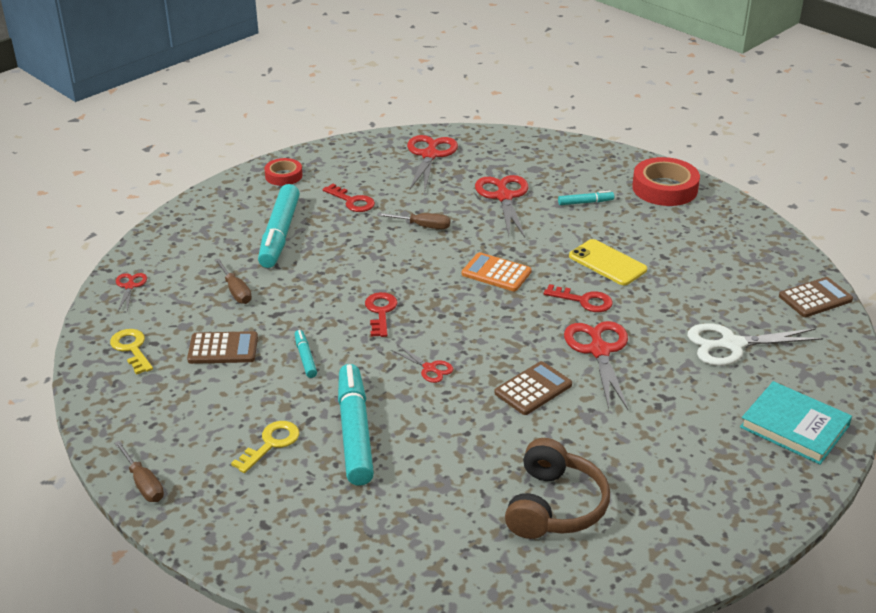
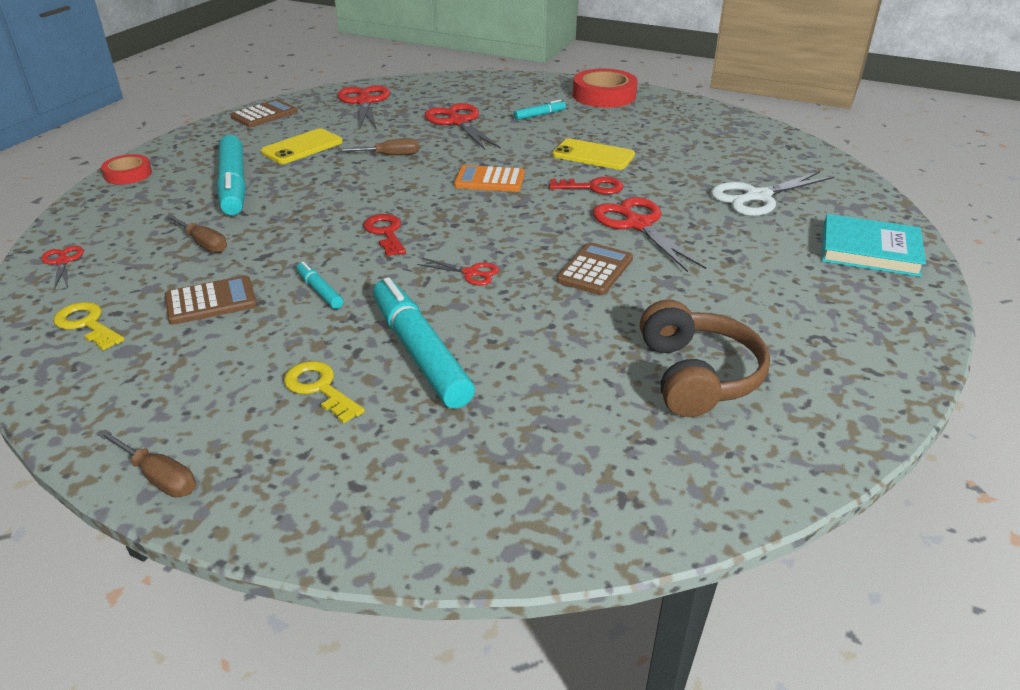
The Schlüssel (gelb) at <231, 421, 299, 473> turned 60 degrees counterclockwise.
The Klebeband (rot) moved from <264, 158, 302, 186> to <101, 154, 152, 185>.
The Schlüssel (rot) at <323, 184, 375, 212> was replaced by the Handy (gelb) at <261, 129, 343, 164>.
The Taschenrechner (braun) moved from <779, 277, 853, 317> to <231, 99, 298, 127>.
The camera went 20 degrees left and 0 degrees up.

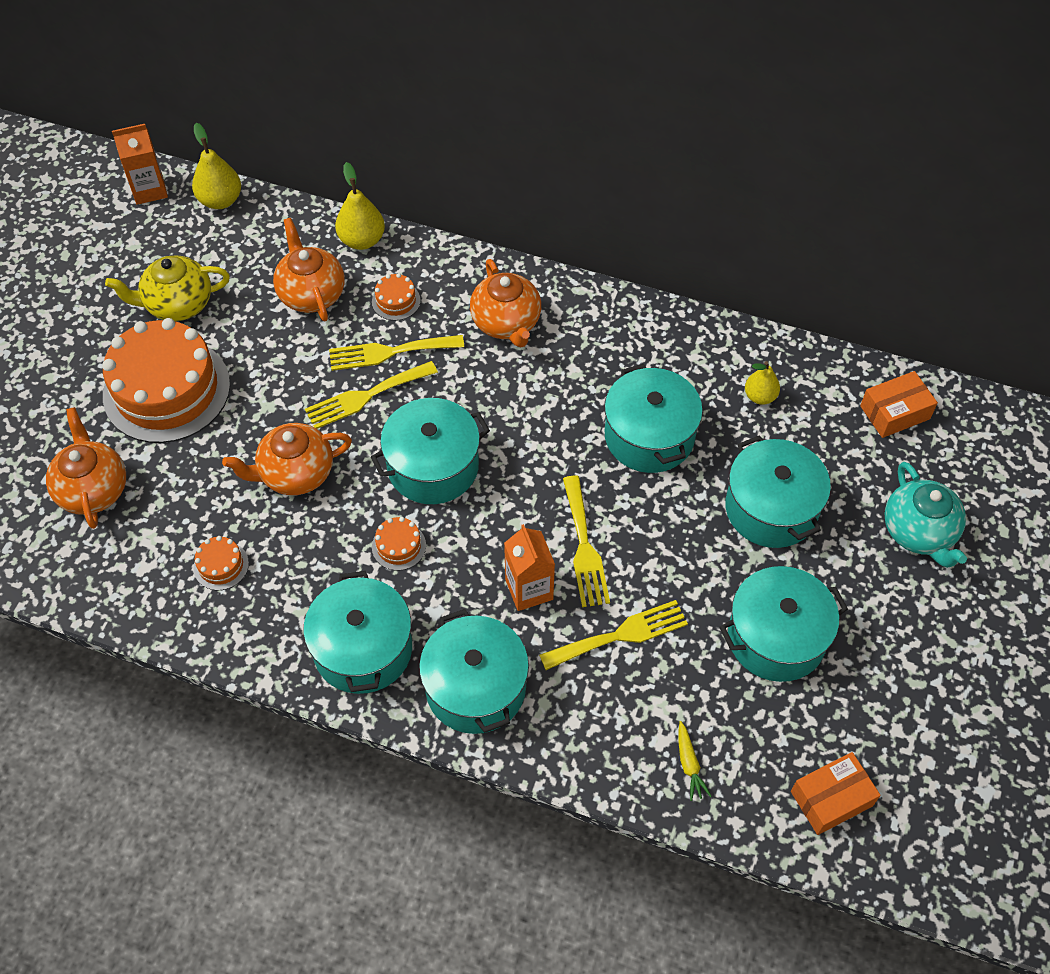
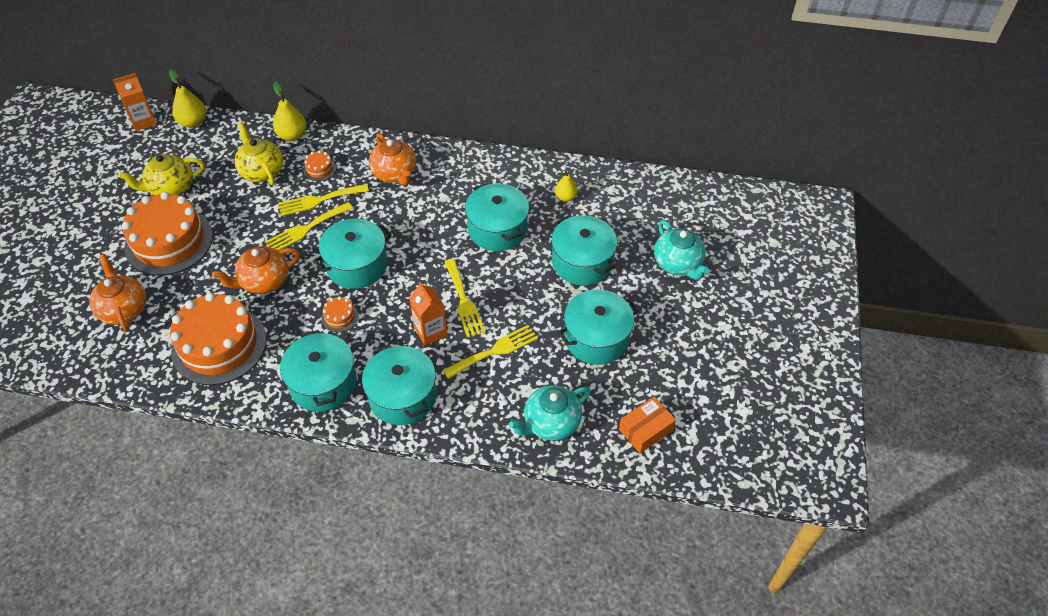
The Kuchen (orange) at <193, 536, 249, 590> changed to 2.48 times the size.
The Teekanne (orange) at <273, 218, 345, 321> became the Teekanne (gelb) at <235, 122, 283, 185>.
The Karotte (gelb) at <679, 721, 711, 801> was replaced by the Teekanne (türkis) at <509, 385, 591, 441>.
The Schachtel (orange) at <860, 371, 938, 438> disappeared.
The camera went 10 degrees left and 5 degrees down.

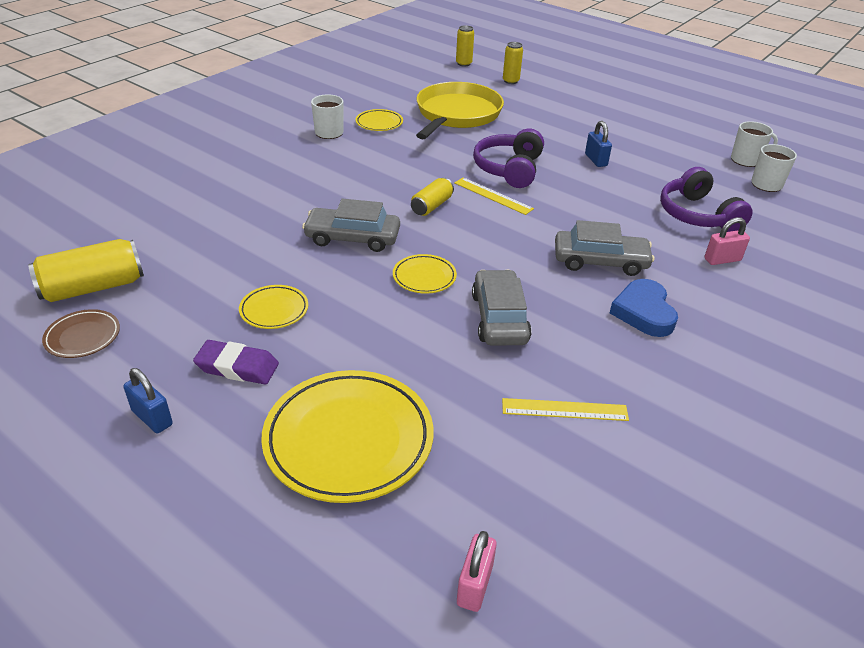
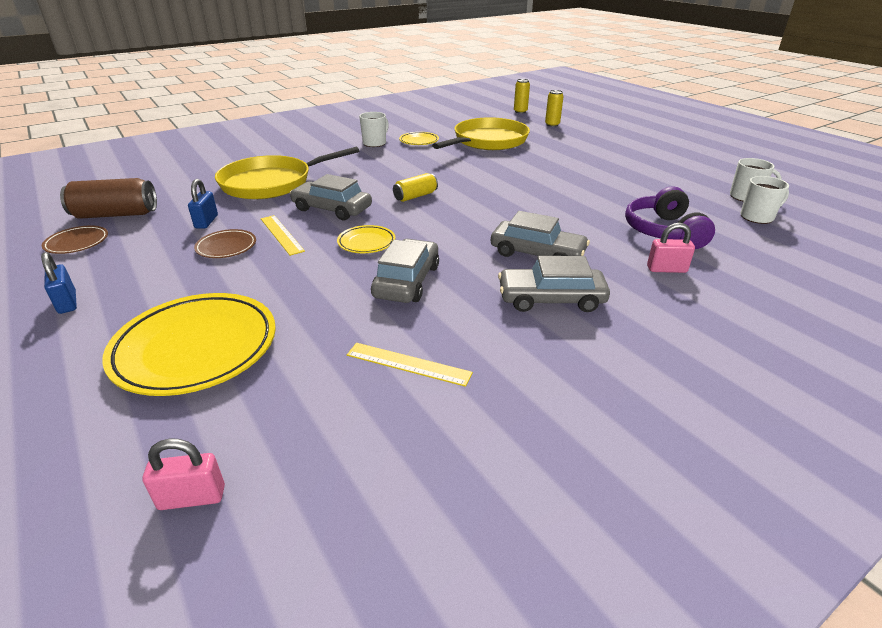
The Dose (gelb) at <28, 239, 144, 302> became the Dose (braun) at <60, 178, 157, 219>.
The Radiergummi (lila) at <193, 340, 279, 384> disappeared.
The Teller (gelb) at <239, 285, 308, 329> became the Teller (braun) at <194, 229, 256, 258>.
The Lineal (gelb) moved from <454, 178, 534, 215> to <261, 215, 305, 256>.
The Vorhängeschloss (rosa) at <457, 531, 497, 612> turned 45 degrees clockwise.
The Kopfhörer (lila) at <473, 128, 544, 188> disappeared.
The Vorhängeschloss (blau) moved from <585, 121, 612, 167> to <188, 179, 218, 229>.
The Herz (blau) at <610, 279, 678, 337> was replaced by the Auto (grau) at <498, 256, 610, 312>.
The Pfanne (gelb) at <215, 146, 359, 199> appeared.
The camera went 20 degrees right and 5 degrees down.

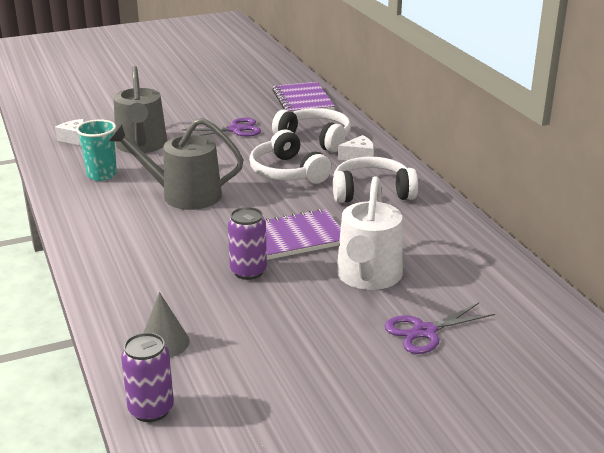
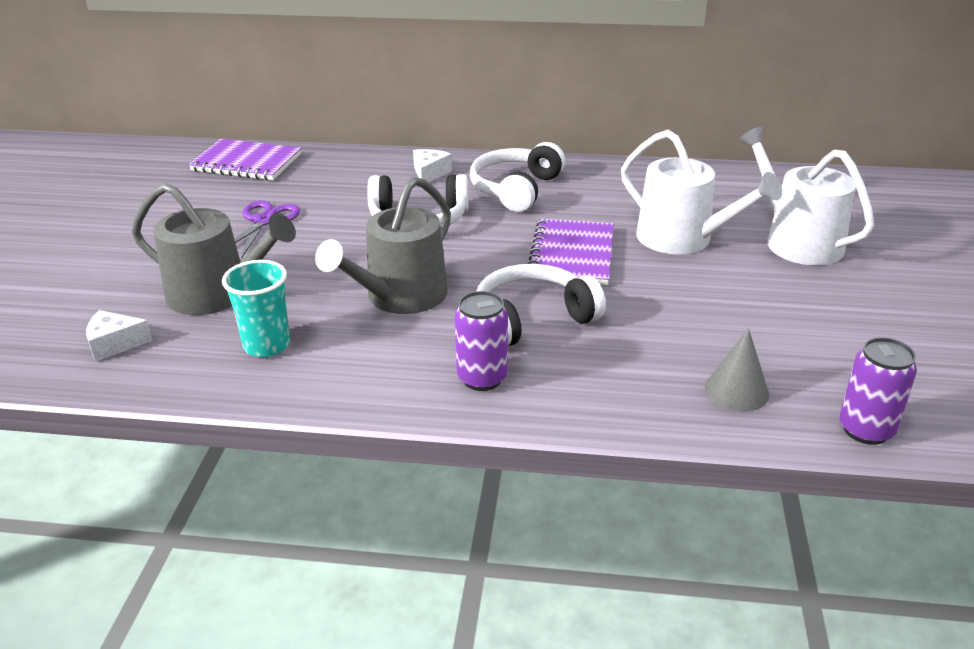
The Dose (lila) moved from <228, 207, 267, 280> to <455, 291, 508, 391>.
The Kopfhörer (weiß) moved from <272, 108, 351, 152> to <477, 264, 606, 346>.
The Schere (lila) at <384, 303, 495, 354> was replaced by the Gießkanne (weiß) at <739, 126, 874, 265>.
The camera went 60 degrees left and 5 degrees up.

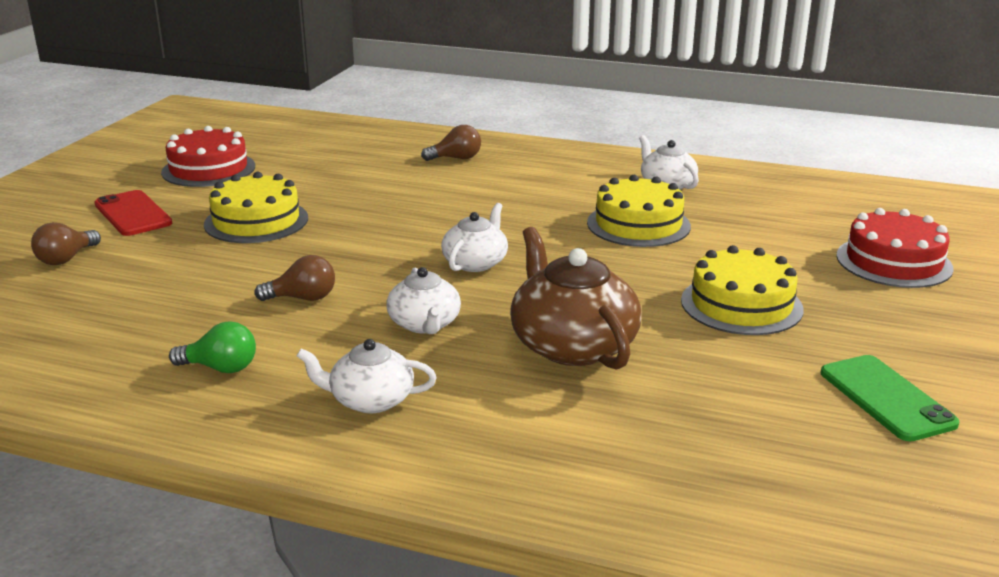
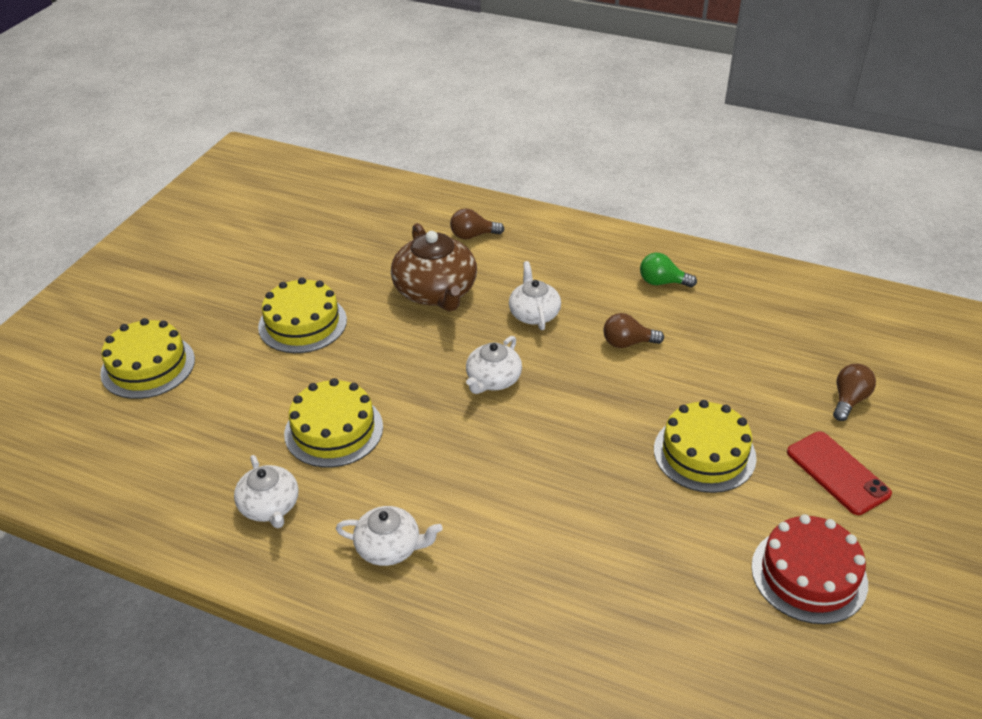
The Teekanne (weiß) moved from <297, 339, 437, 413> to <336, 506, 443, 566>.
The Glühbirne (braun) moved from <421, 125, 481, 161> to <450, 208, 504, 240>.
The Handy (grün) at <821, 355, 959, 441> disappeared.
The Kuchen (rot) at <836, 208, 954, 288> became the Kuchen (gelb) at <100, 318, 195, 399>.
The camera went 175 degrees left and 15 degrees up.

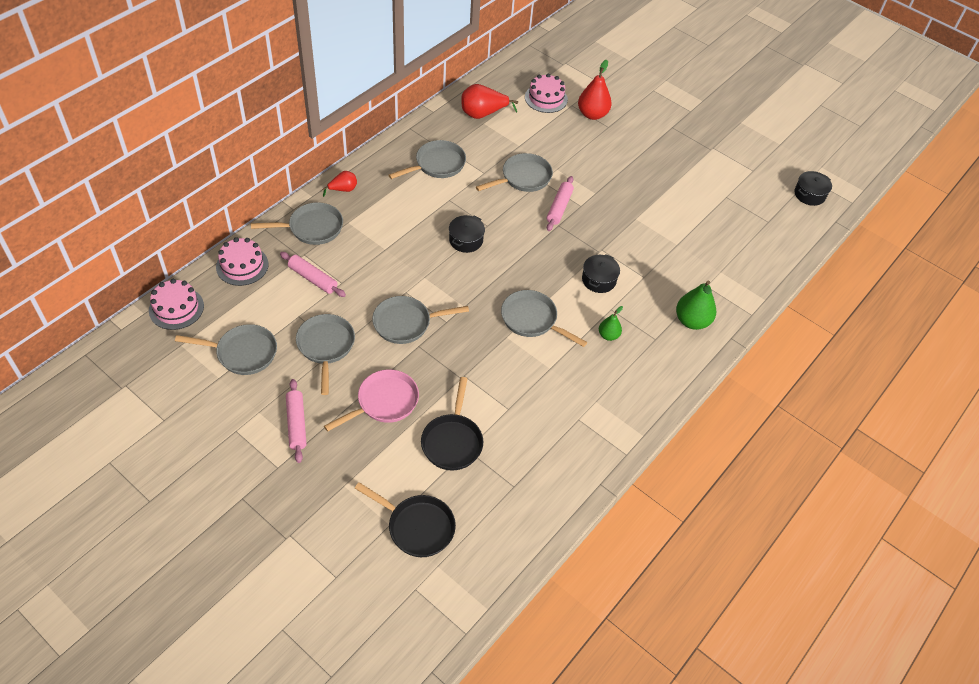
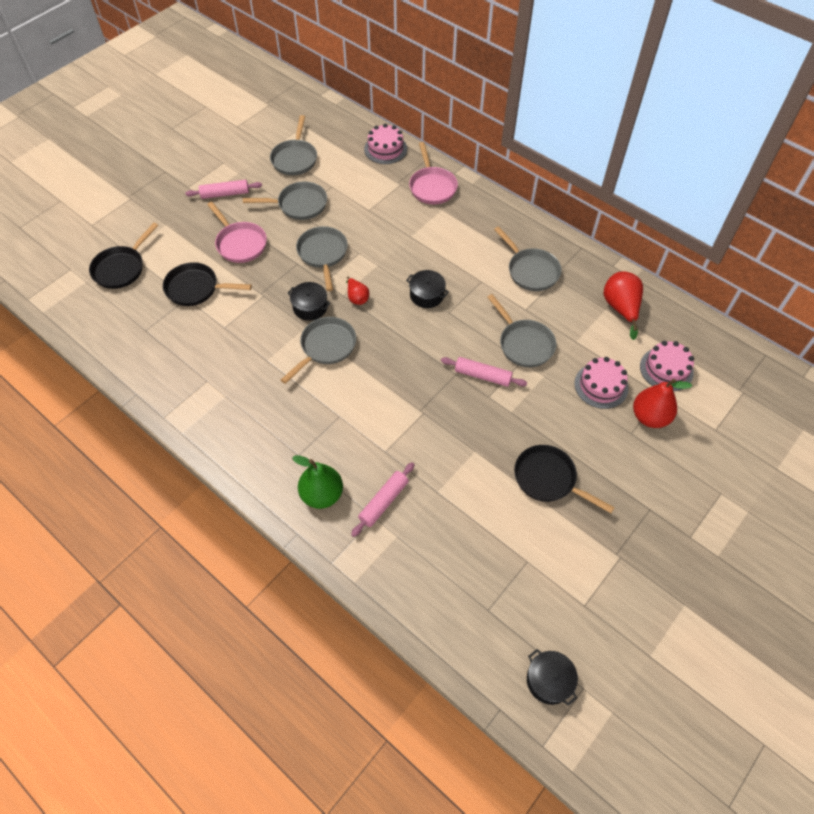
The Kuchen (rosa) moved from <149, 279, 204, 330> to <574, 357, 629, 409>.
The Pfanne (grau) at <251, 202, 343, 245> became the Pfanne (rosa) at <409, 142, 458, 204>.
The Nudelholz (rosa) moved from <280, 252, 346, 297> to <351, 462, 415, 537>.
The Birne (rot) moved from <322, 171, 357, 197> to <346, 276, 369, 305>.
The Kochtopf (schwarz) moved from <582, 254, 620, 293> to <287, 282, 330, 321>.
The Birne (grün) at <599, 306, 623, 341> disappeared.
The Pfanne (schwarz) at <514, 445, 615, 513> appeared.
The camera went 95 degrees right and 5 degrees up.

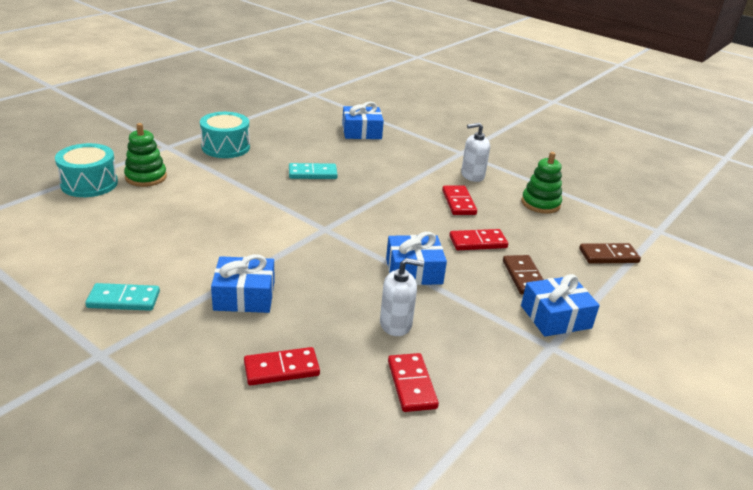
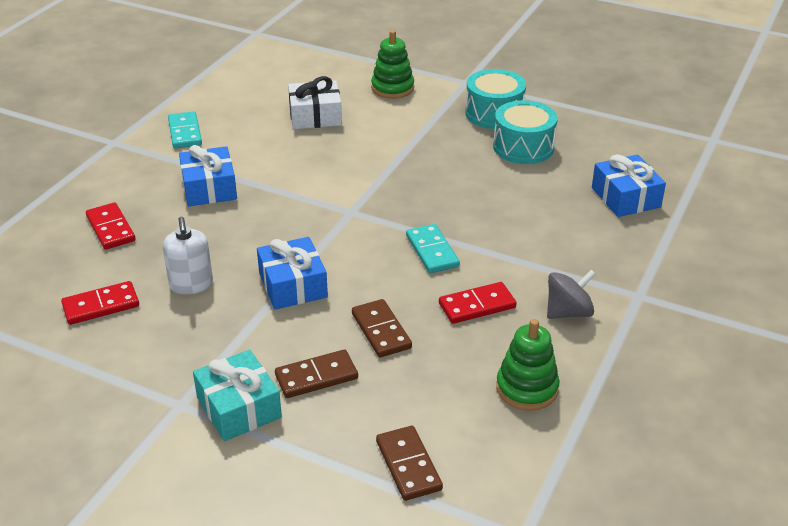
The Trommel (türkis) moved from <55, 143, 118, 197> to <493, 100, 558, 164>.
The Dominostein (türkis) moved from <289, 163, 338, 179> to <406, 224, 460, 273>.
The Dominostein (rot) at <449, 229, 508, 250> became the Dominostein (braun) at <352, 299, 412, 358>.
The Seifenspender (weiß) at <461, 123, 490, 182> was replaced by the Kreisel (grau) at <547, 270, 596, 319>.
The Geschenk (blau) at <521, 274, 600, 337> became the Geschenk (türkis) at <193, 350, 282, 441>.
The Geschenk (weiß) at <288, 76, 342, 129> appeared.
The camera went 80 degrees right and 5 degrees up.

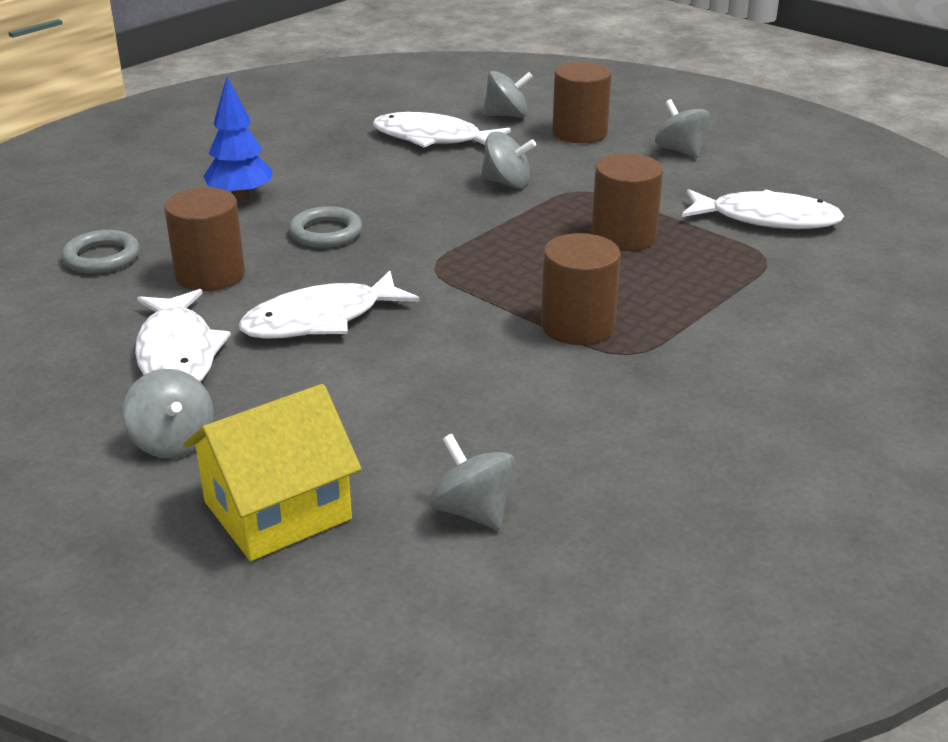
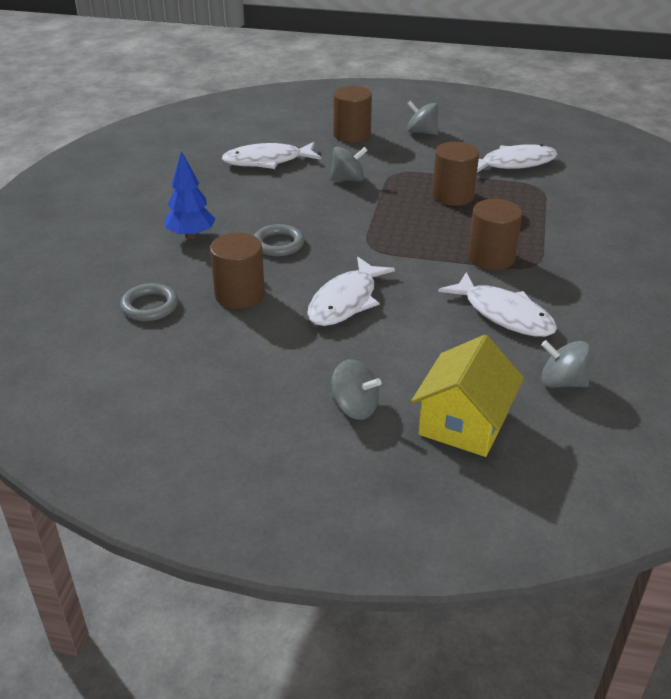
The Fisch (weiß) moved from <135, 289, 231, 382> to <438, 272, 557, 337>.
The Kreisel (grau) at <483, 71, 533, 117> disappeared.
The camera went 30 degrees left and 5 degrees up.

